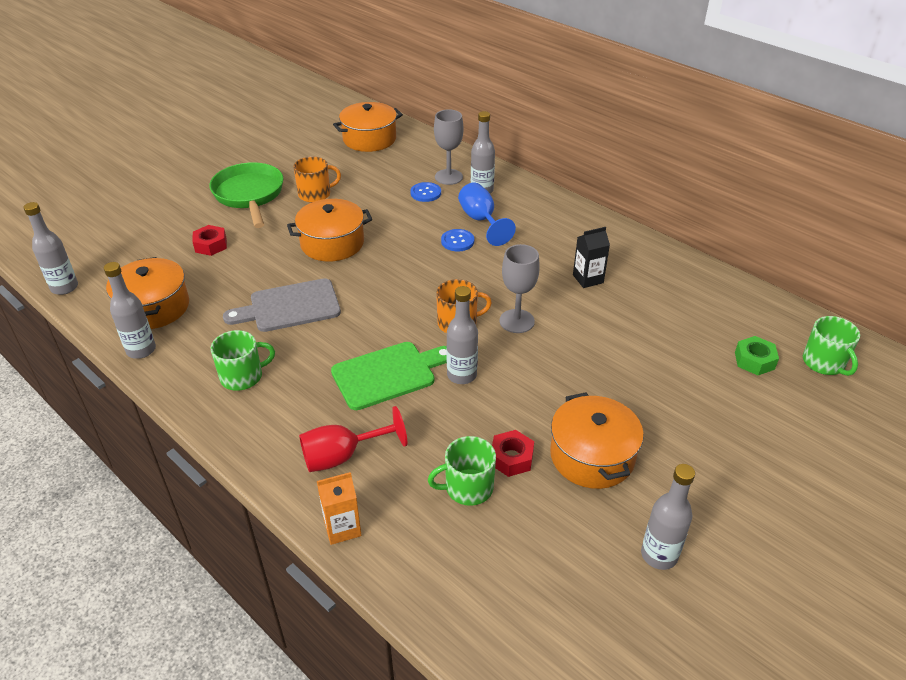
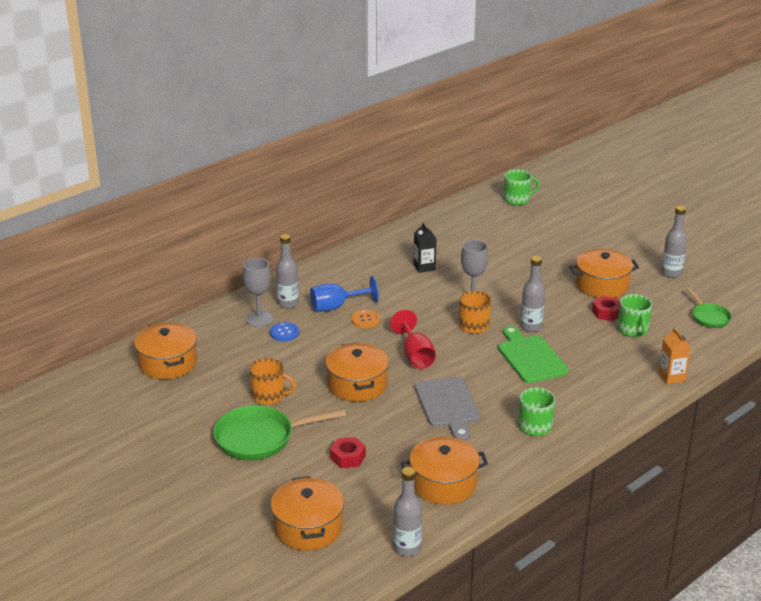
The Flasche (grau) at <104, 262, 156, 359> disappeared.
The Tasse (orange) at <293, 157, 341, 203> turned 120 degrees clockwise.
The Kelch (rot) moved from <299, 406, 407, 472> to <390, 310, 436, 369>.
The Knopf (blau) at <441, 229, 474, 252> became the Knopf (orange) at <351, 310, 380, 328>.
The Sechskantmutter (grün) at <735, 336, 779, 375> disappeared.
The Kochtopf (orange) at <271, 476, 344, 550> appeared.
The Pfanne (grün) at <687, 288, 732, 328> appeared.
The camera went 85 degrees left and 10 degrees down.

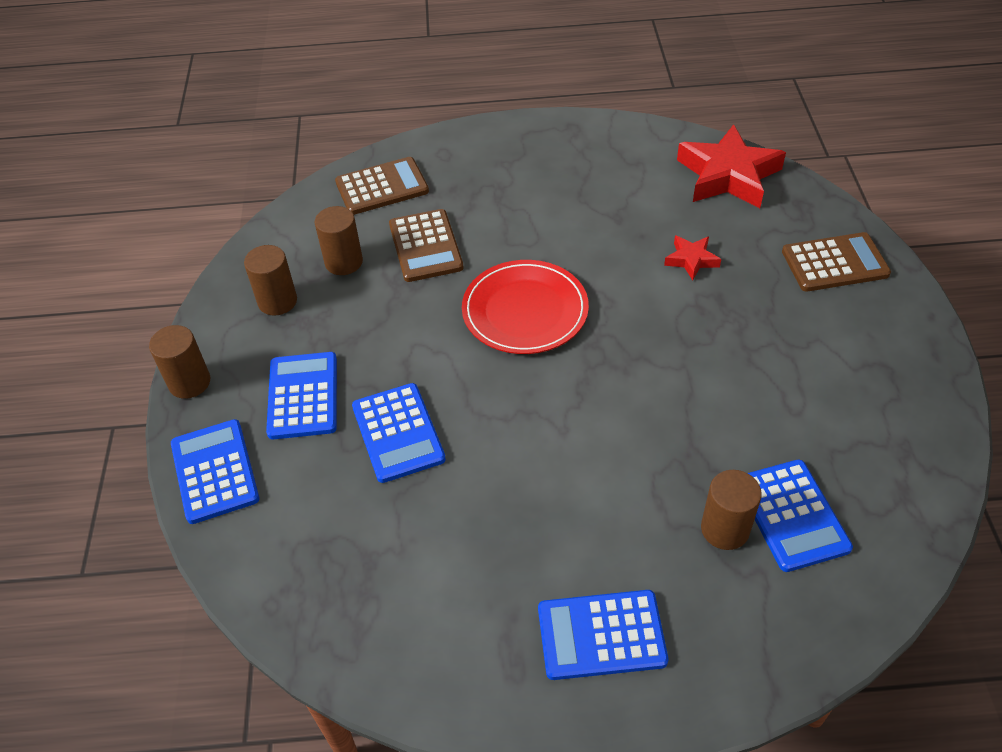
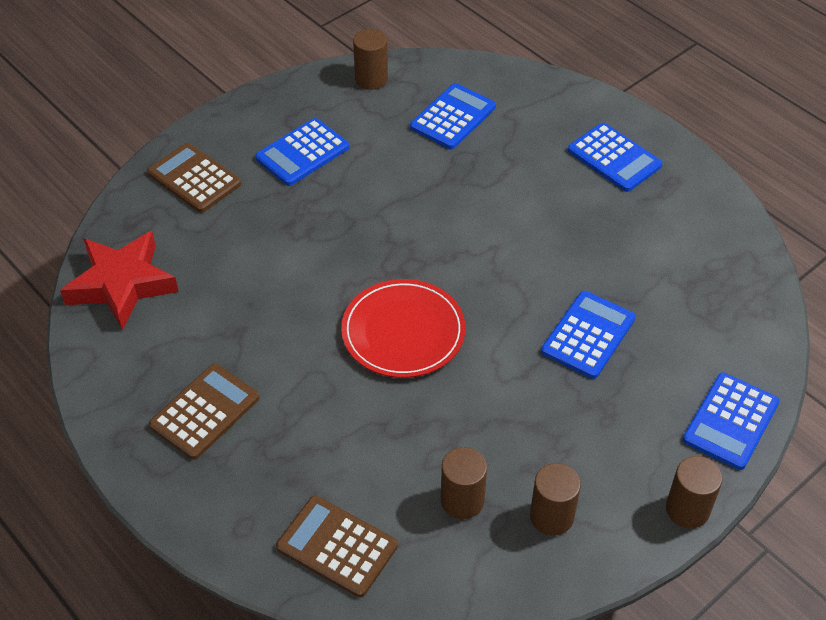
The Taschenrechner (blau) moved from <266, 352, 337, 440> to <255, 118, 349, 186>.
The Taschenrechner (braun) moved from <389, 209, 464, 282> to <149, 364, 260, 460>.
The Stern (rot) at <664, 235, 721, 281> disappeared.
The Vollzylinder (braun) moved from <701, 470, 762, 550> to <353, 29, 388, 90>.
The camera went 130 degrees left and 0 degrees up.

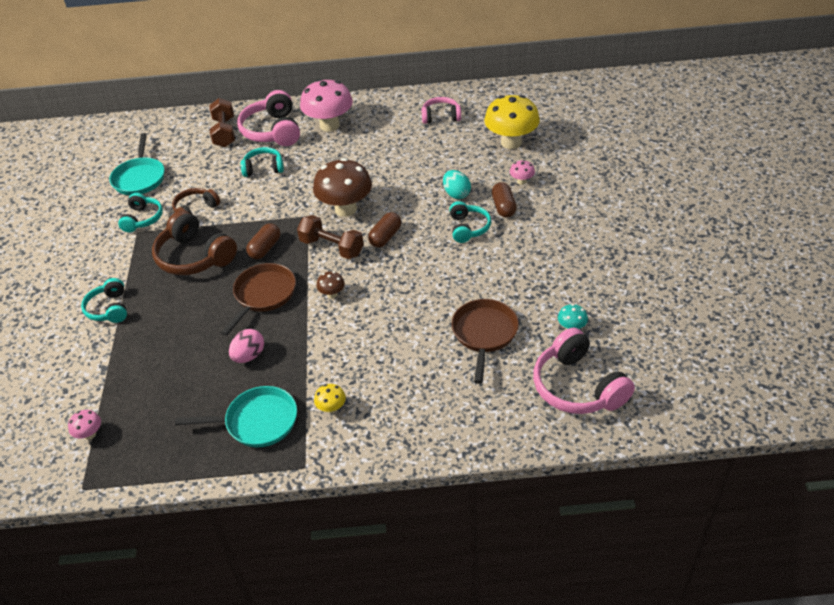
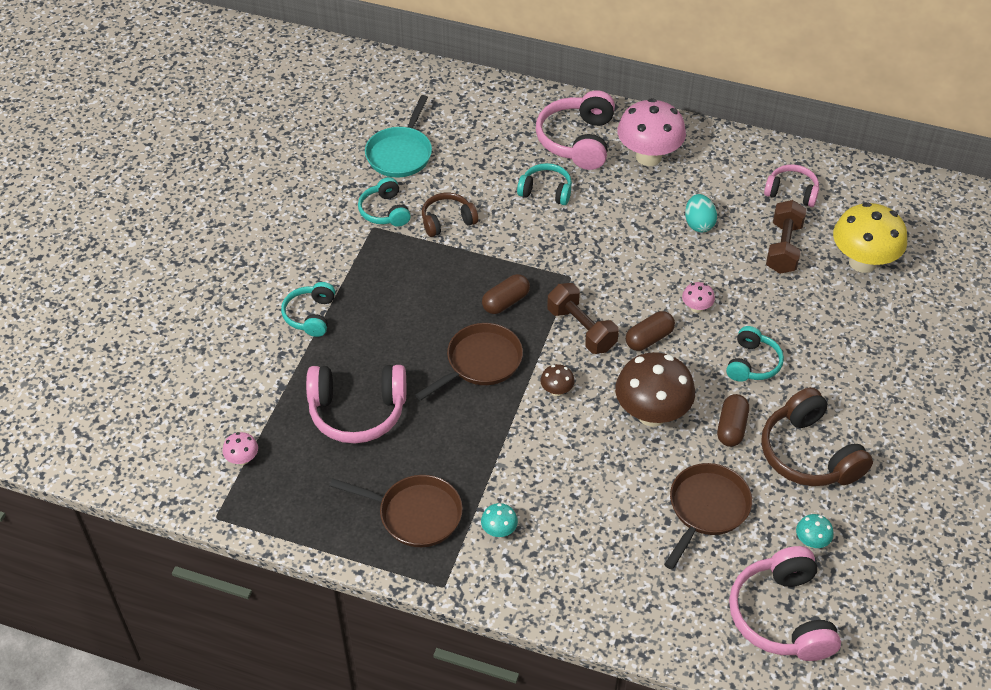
The Kopfhörer (türkis) at <118, 193, 163, 233> turned 135 degrees clockwise.
The Kopfhörer (braun) moved from <152, 210, 237, 275> to <761, 387, 873, 486>.
The Pfanne (türkis) at <175, 386, 297, 447> became the Pfanne (braun) at <329, 475, 463, 547>.
The Hantel (braun) moved from <209, 98, 235, 147> to <766, 200, 806, 274>.
The Ei (rosa) at <229, 329, 264, 363> disappeared.
The Pilz (braun) moved from <313, 158, 372, 217> to <615, 352, 695, 427>.
The Pilz (gelb) at <314, 384, 346, 414> became the Pilz (türkis) at <481, 503, 518, 537>.
The Ei (türkis) moved from <443, 170, 471, 199> to <685, 194, 717, 232>.
The Kapsel (braun) moved from <492, 182, 517, 218> to <717, 394, 749, 447>.
The Pilz (rosa) moved from <510, 160, 535, 185> to <682, 282, 715, 313>.
The Kopfhörer (rosa) at <306, 365, 406, 443> appeared.
The camera went 20 degrees right and 5 degrees up.

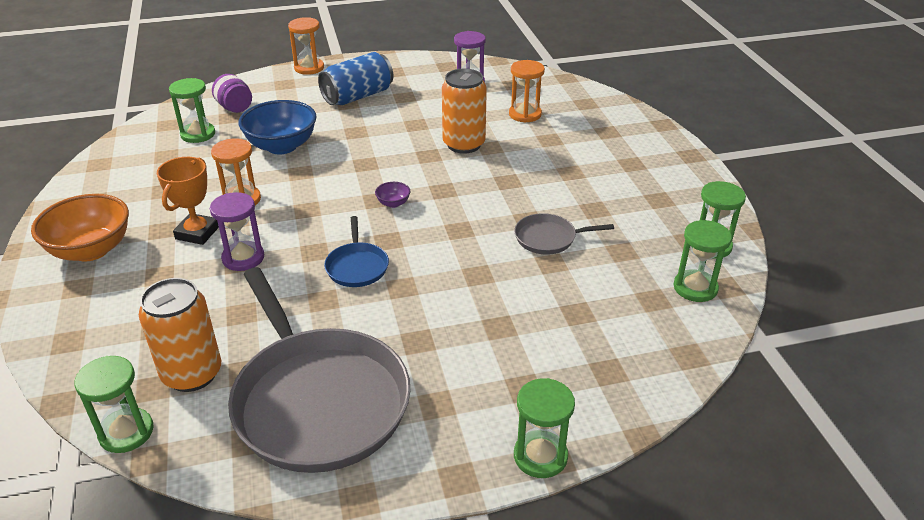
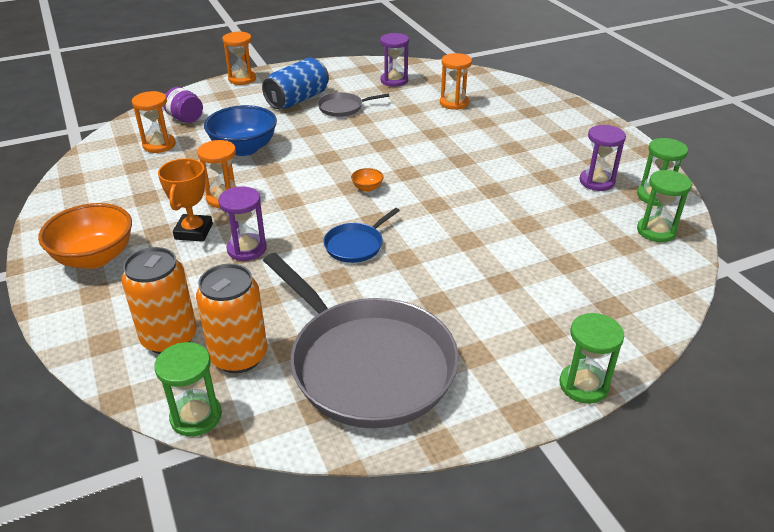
The Sanduhr (grün) at <169, 78, 215, 143> became the Sanduhr (orange) at <132, 91, 176, 153>.
The Pfanne (blau) at <324, 216, 389, 287> turned 60 degrees clockwise.
The Schüssel (lila) at <375, 182, 410, 208> became the Schüssel (orange) at <351, 168, 384, 192>.
The Dose (orange) moved from <442, 68, 487, 154> to <122, 247, 197, 354>.
The Pfanne (grau) moved from <515, 213, 614, 255> to <318, 92, 389, 117>.
The Sanduhr (lila) at <580, 125, 626, 191> appeared.
The camera went 10 degrees left and 0 degrees up.

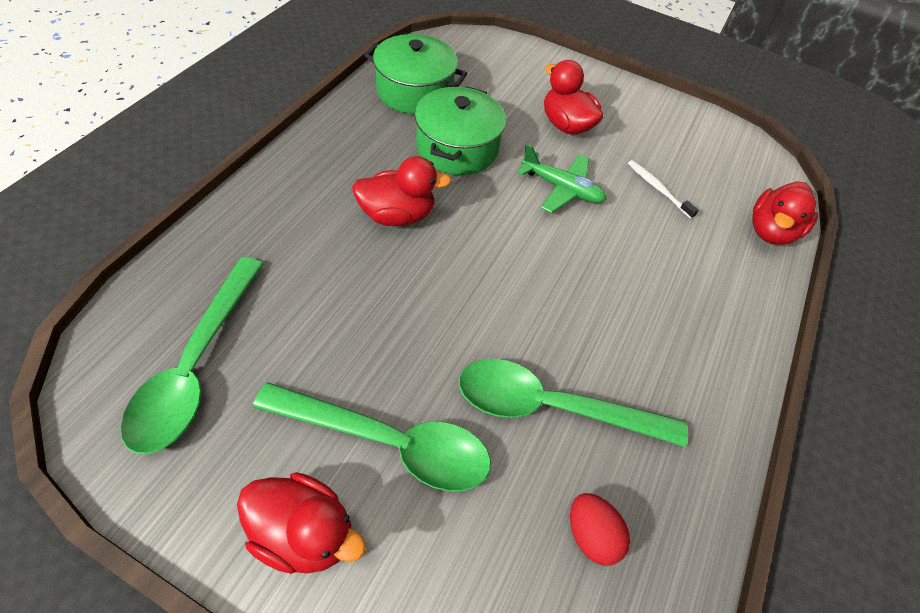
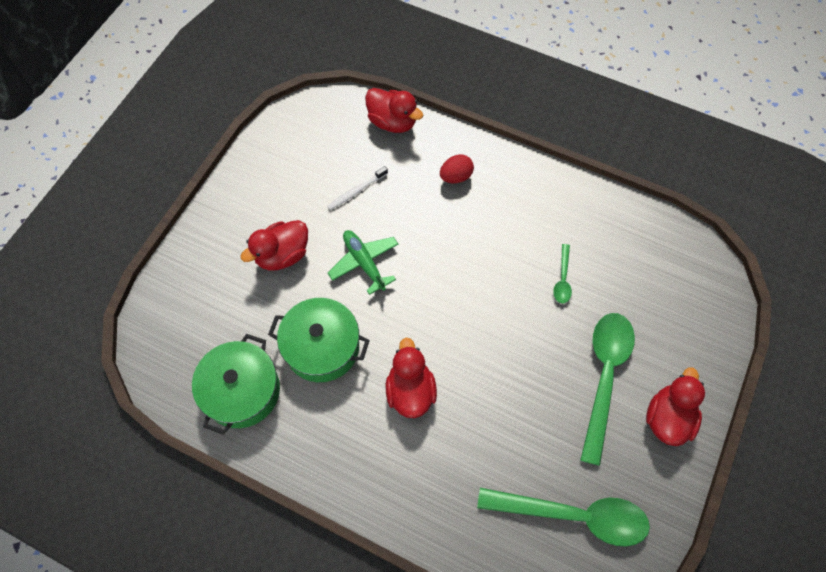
The Löffel (grün) at <459, 359, 688, 447> changed to 0.46 times the size.
The Flugzeug (grün) at <517, 144, 607, 213> turned 60 degrees counterclockwise.
The Ei (rot) moved from <570, 493, 630, 565> to <440, 154, 474, 183>.
The camera went 85 degrees left and 10 degrees up.

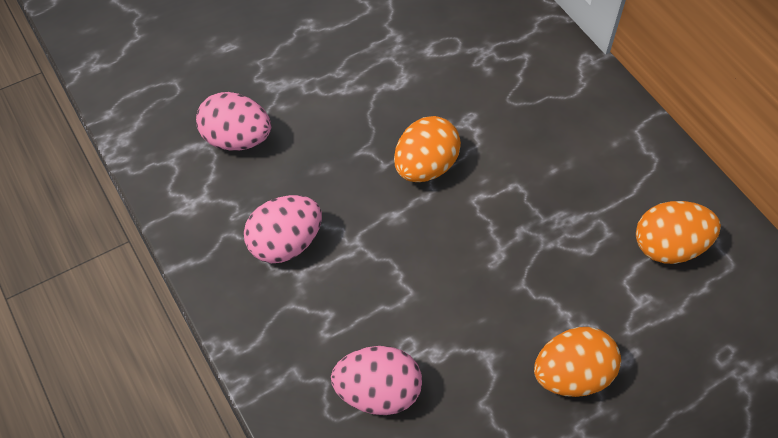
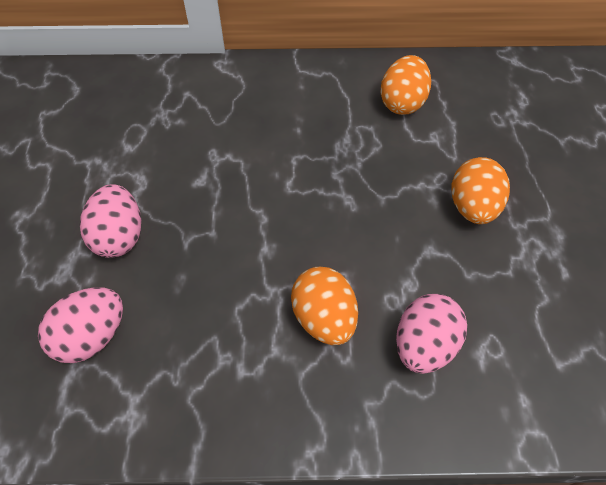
The Ei (rosa) moved from <244, 195, 322, 263> to <80, 184, 141, 258>.
The Ei (orange) moved from <394, 116, 461, 182> to <291, 267, 358, 345>.
The camera went 60 degrees left and 0 degrees up.

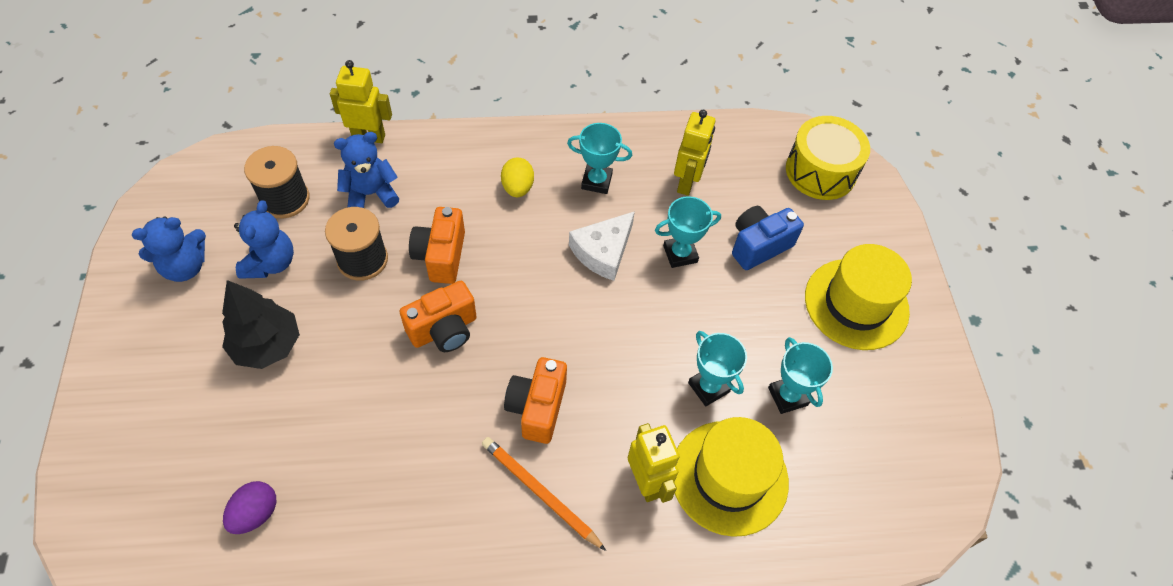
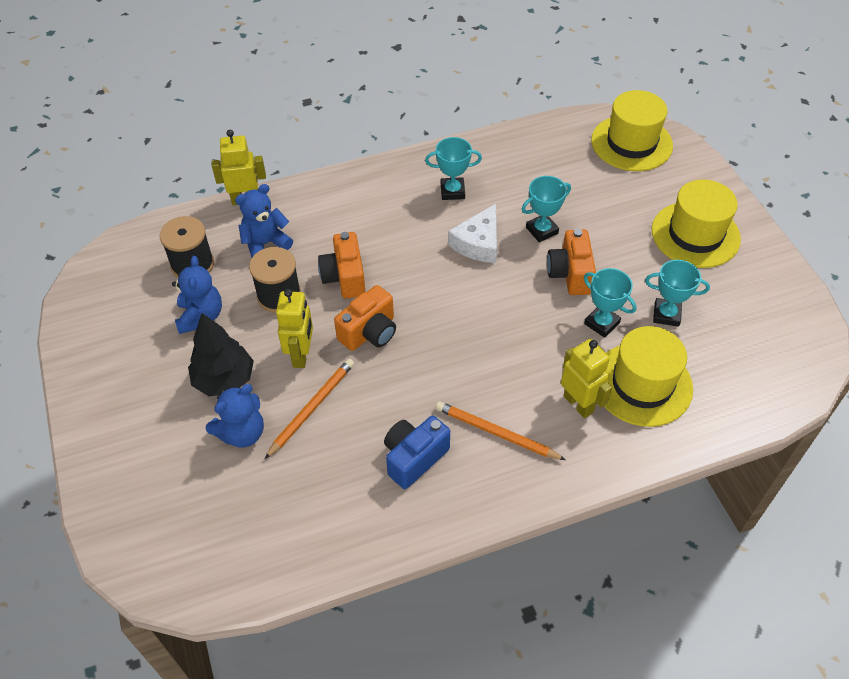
The Teddybär (blau) moved from <132, 216, 206, 282> to <206, 384, 264, 448>.
The Ei (lila) at <223, 481, 276, 534> disappeared.
The Ei (gelb) at <501, 157, 534, 197> disappeared.
The Kamera (orange) moved from <504, 357, 567, 444> to <547, 229, 596, 295>.
The Roboter (gelb) moved from <674, 110, 715, 196> to <276, 289, 313, 368>.
The Kamera (blau) moved from <732, 206, 804, 270> to <384, 416, 450, 489>.
The Pokal (türkis) at <768, 337, 833, 414> turned 45 degrees counterclockwise.
The Trommel (gelb) at <786, 116, 870, 200> was replaced by the Hut (gelb) at <591, 90, 673, 171>.
The Bleistift (orange) at <265, 359, 354, 459> appeared.
The camera went 10 degrees left and 5 degrees down.

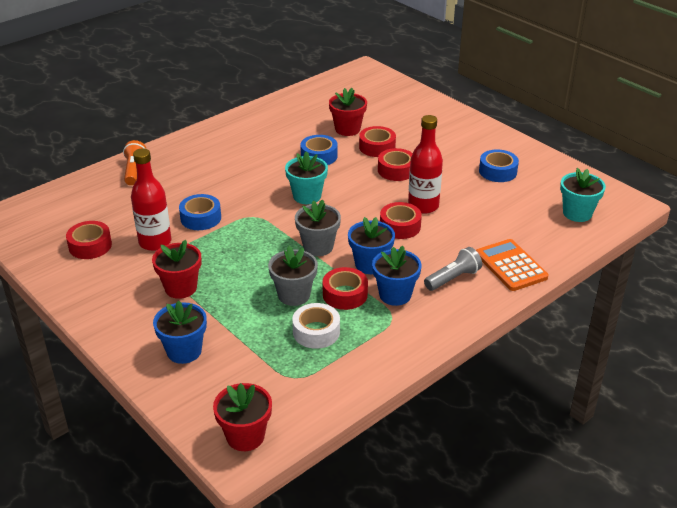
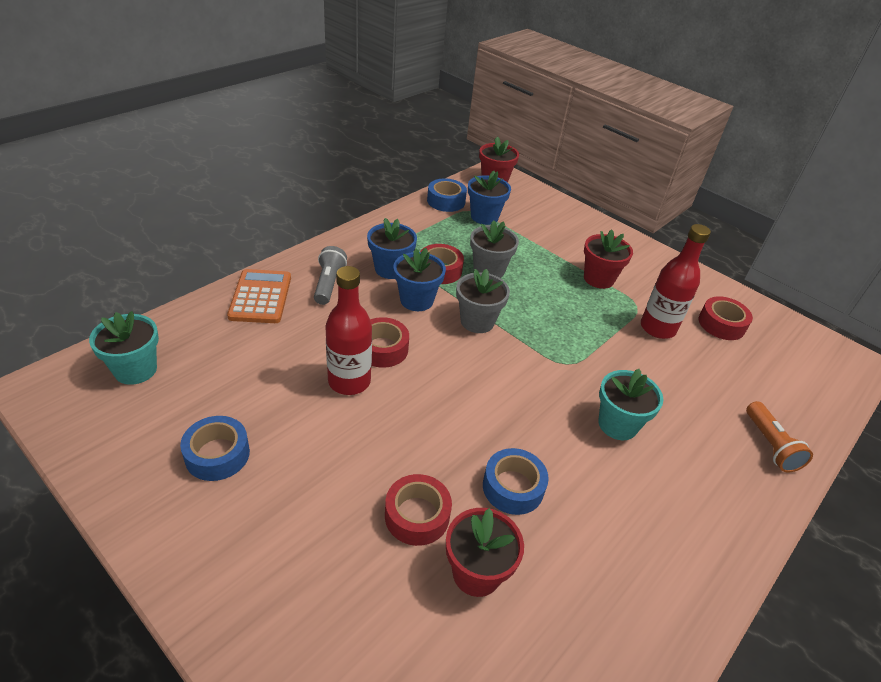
The Blumentopf (blau) moved from <153, 300, 207, 364> to <468, 171, 511, 225>.
The Klebeband (blau) moved from <179, 194, 221, 230> to <427, 178, 467, 212>.
The Blumentopf (türkis) moved from <285, 151, 328, 204> to <598, 369, 663, 440>.
The Klebeband (weiß) at <292, 303, 340, 349> disappeared.
The Klebeband (rot) at <378, 148, 413, 181> disappeared.
The Taschenlampe (grau) at <424, 247, 482, 291> turned 135 degrees clockwise.
The Taschenrechner (orange) at <476, 239, 548, 291> turned 150 degrees counterclockwise.
The camera went 170 degrees right and 5 degrees up.

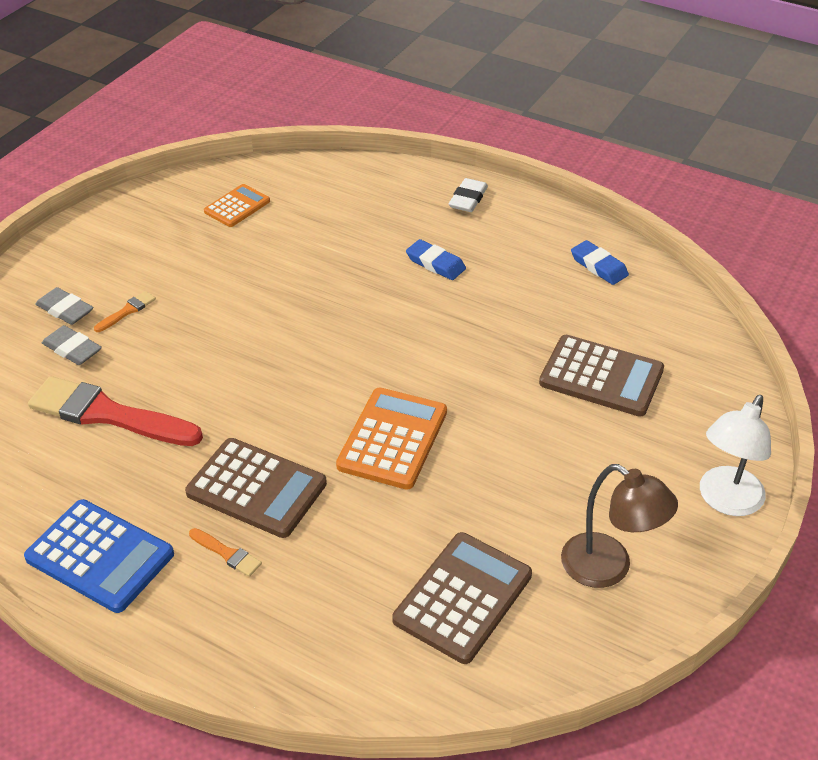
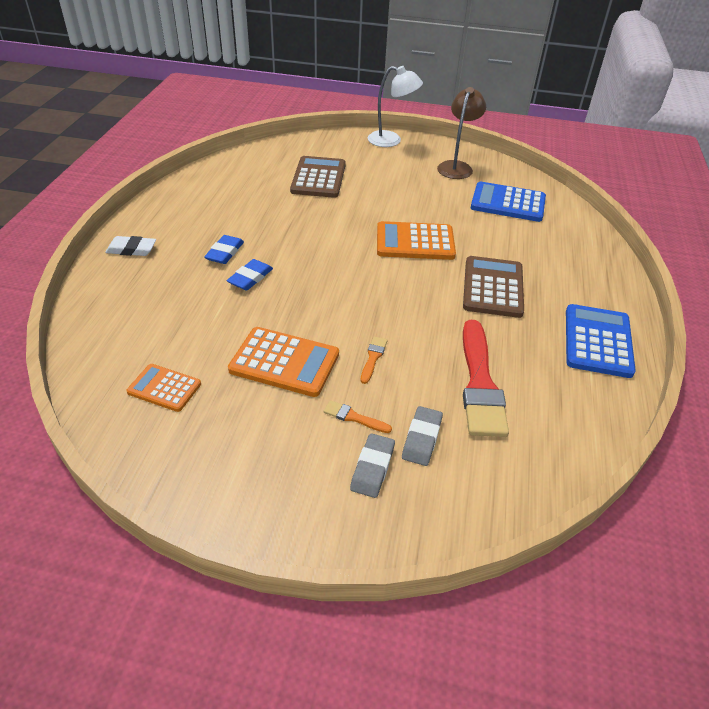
The Pinsel (orange) moved from <189, 528, 262, 577> to <361, 336, 387, 384>.
The Taschenrechner (braun) at <393, 532, 532, 664> became the Taschenrechner (blau) at <471, 182, 546, 222>.
The Radiergummi (blau) moved from <571, 240, 629, 285> to <227, 259, 273, 291>.
The Taschenrechner (orange) at <228, 327, 339, 397> appeared.
The camera went 110 degrees left and 0 degrees up.

